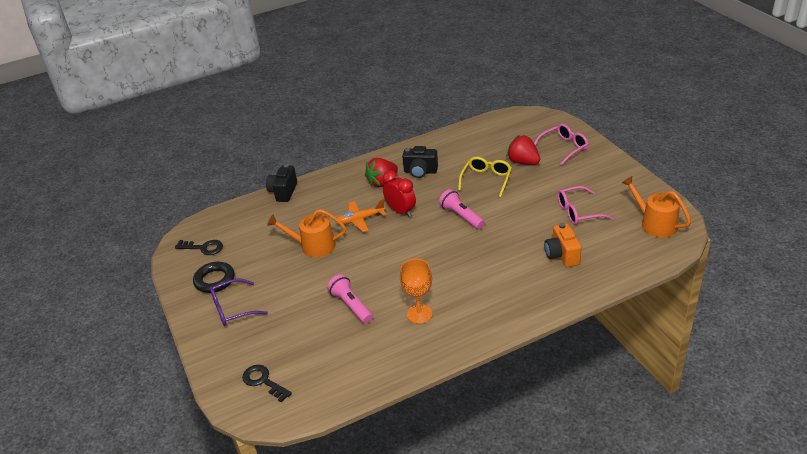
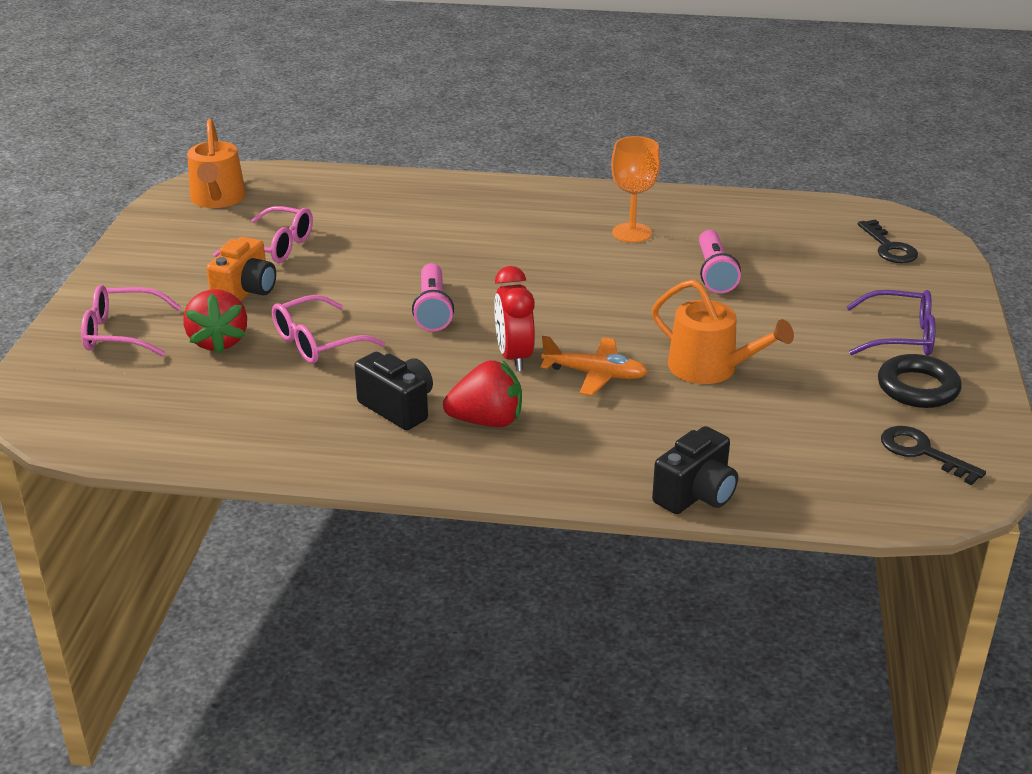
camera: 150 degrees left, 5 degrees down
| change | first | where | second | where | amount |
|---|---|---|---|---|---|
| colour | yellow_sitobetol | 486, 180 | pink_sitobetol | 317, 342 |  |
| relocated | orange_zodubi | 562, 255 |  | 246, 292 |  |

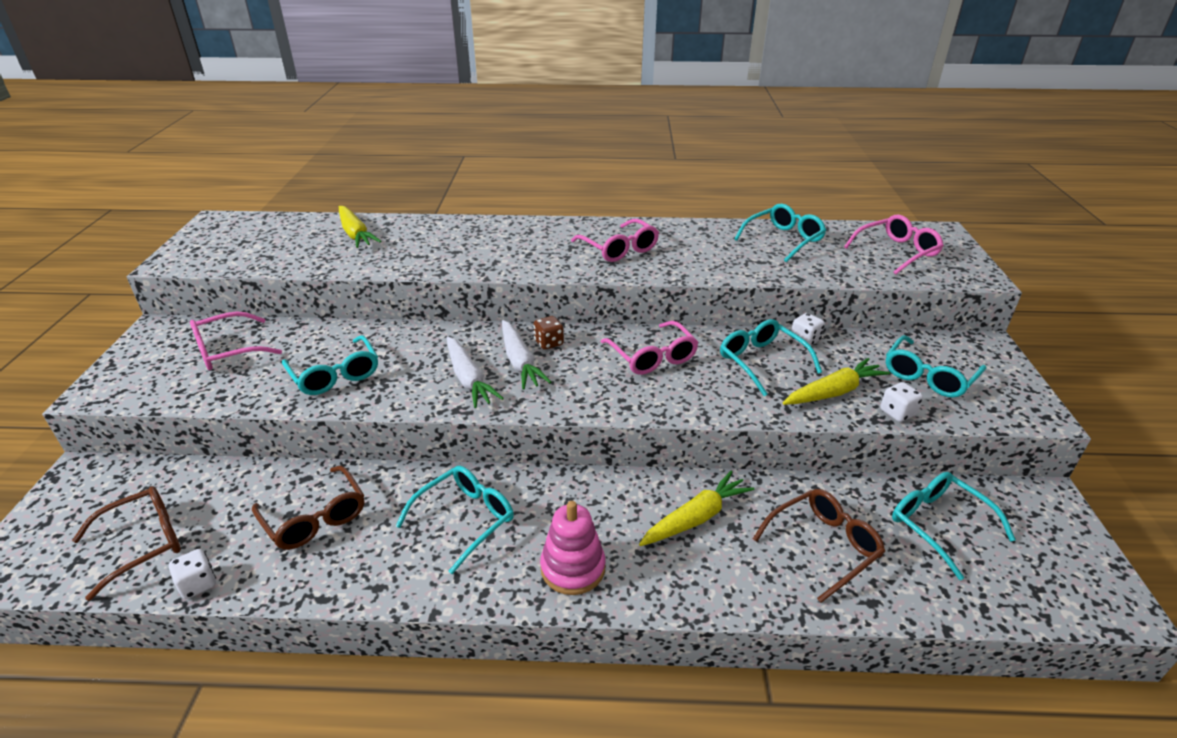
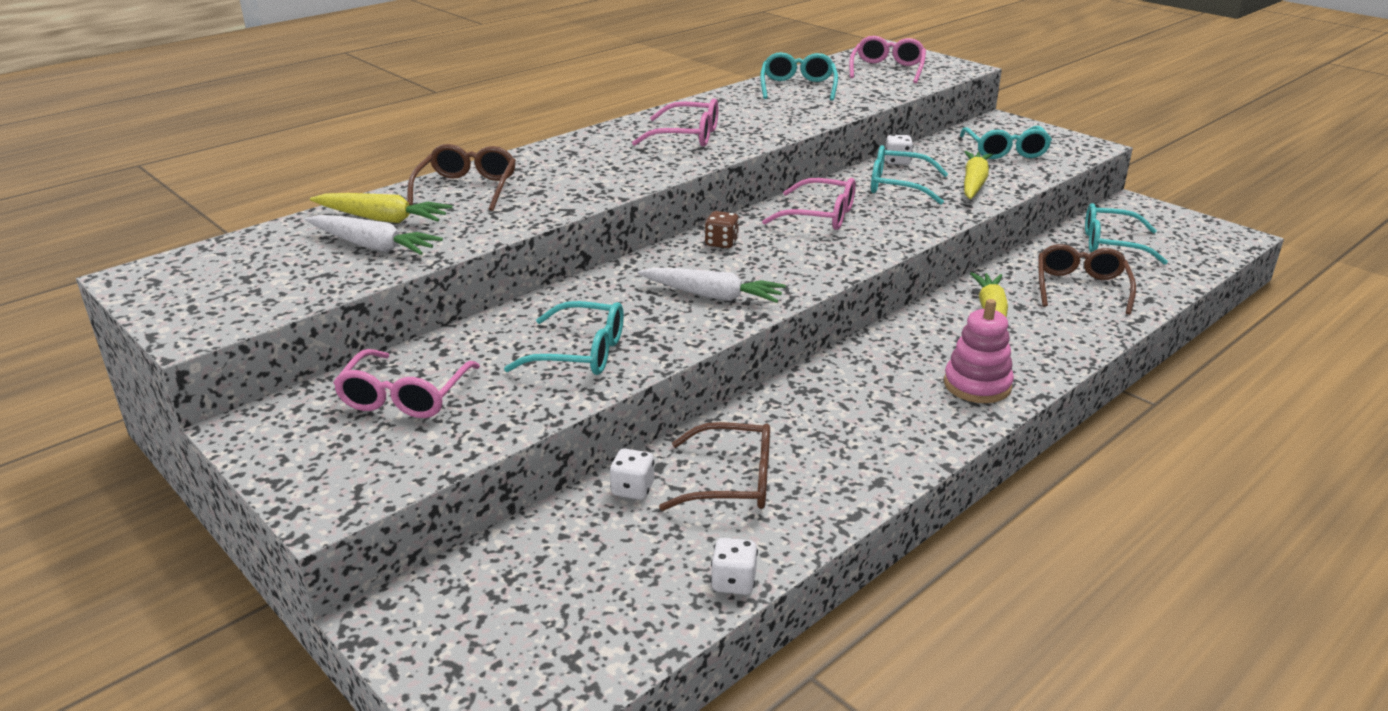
camera: 45 degrees left, 5 degrees down
| change | first | where | second | where | amount |
|---|---|---|---|---|---|
| relocated | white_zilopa | 519, 362 |  | 373, 246 |  |
| relocated | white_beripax | 897, 413 |  | 632, 489 |  |
| missing | turquoise_sitobetol | 465, 519 |  |  |  |
| relocated | brown_sitobetol | 143, 543 |  | 467, 188 |  |

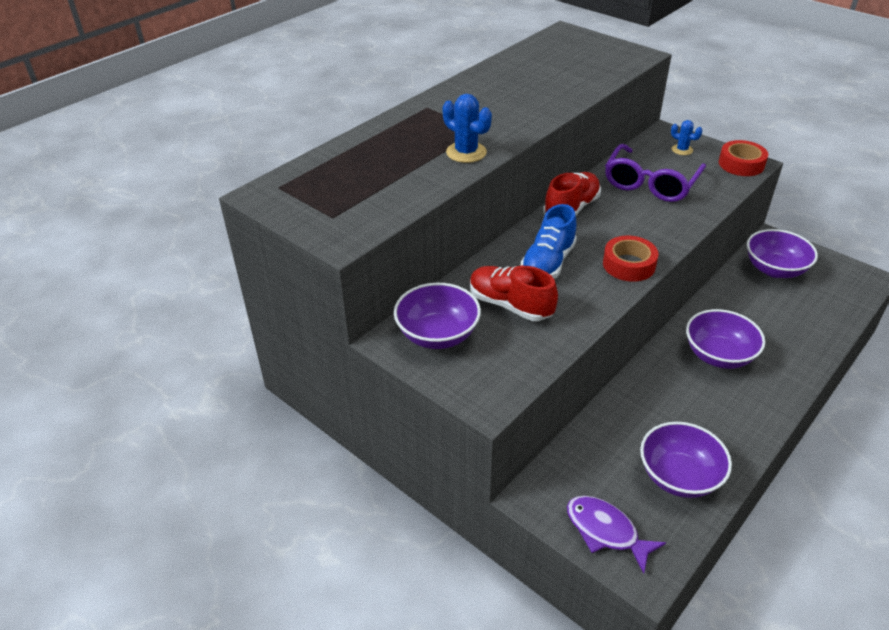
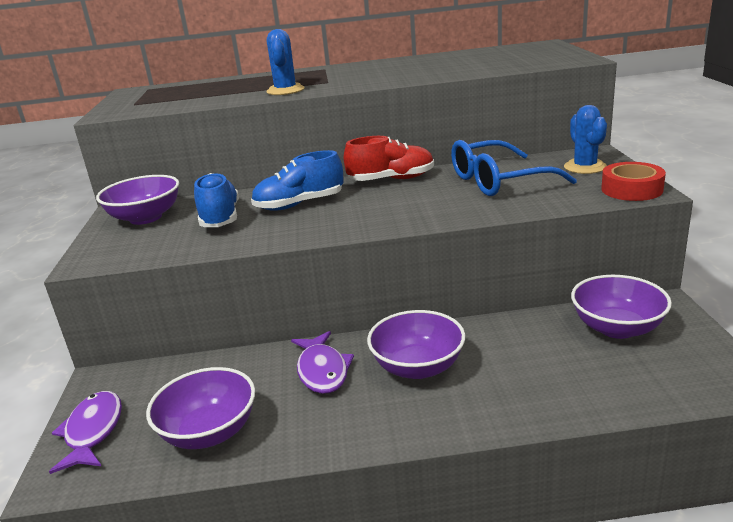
camera: 45 degrees right, 15 degrees down
| change | first | where | second | where | amount |
|---|---|---|---|---|---|
| size | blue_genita | 682, 150 |  | 585, 167 | x1.58 |
| colour | purple_sitobetol | 650, 183 | blue_sitobetol | 499, 181 |  |
| missing | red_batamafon | 629, 265 |  |  |  |
| colour | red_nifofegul | 510, 305 | blue_nifofegul | 220, 218 |  |
| appeared |  |  | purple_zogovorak | 322, 371 |  |

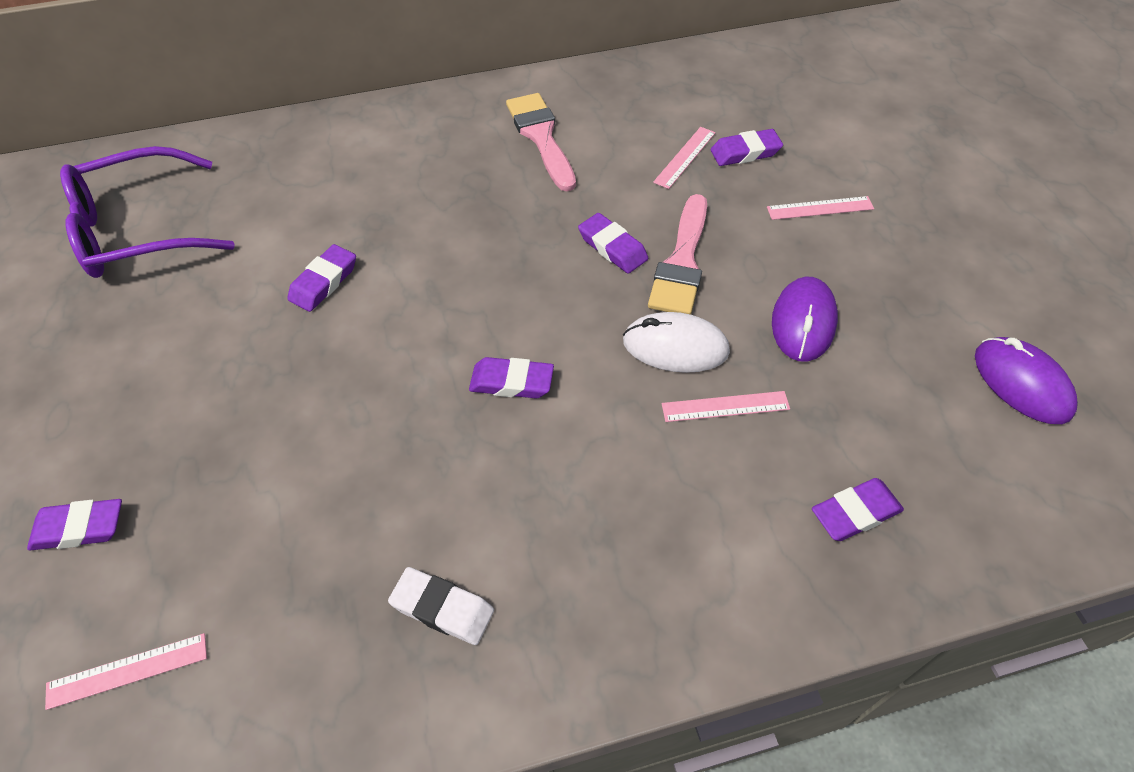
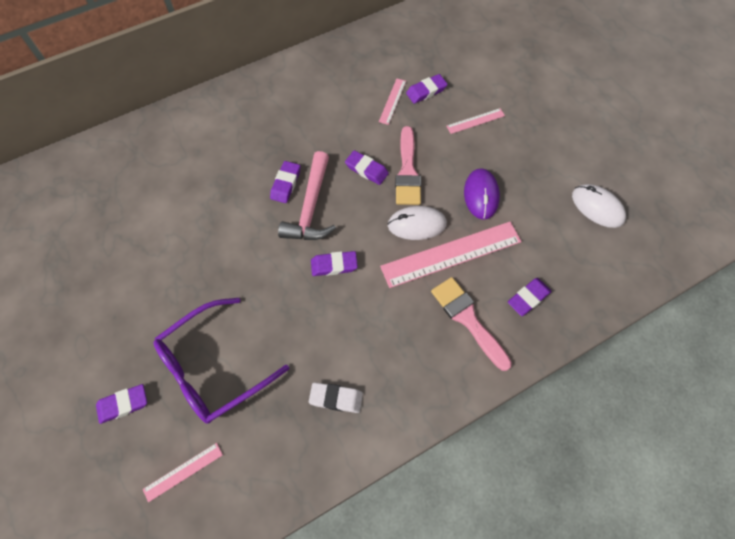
camera: 15 degrees left, 10 degrees up
| change | first | where | second | where | amount |
|---|---|---|---|---|---|
| relocated | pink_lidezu | 541, 137 |  | 467, 319 |  |
| relocated | purple_sitobetol | 138, 230 |  | 213, 367 |  |
| relocated | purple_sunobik | 324, 282 |  | 286, 184 |  |
| colour | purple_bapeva | 1021, 383 | white_bapeva | 597, 207 |  |
| size | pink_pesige | 725, 406 |  | 451, 254 | x2.10 |
| appeared |  |  | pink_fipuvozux | 310, 207 |  |

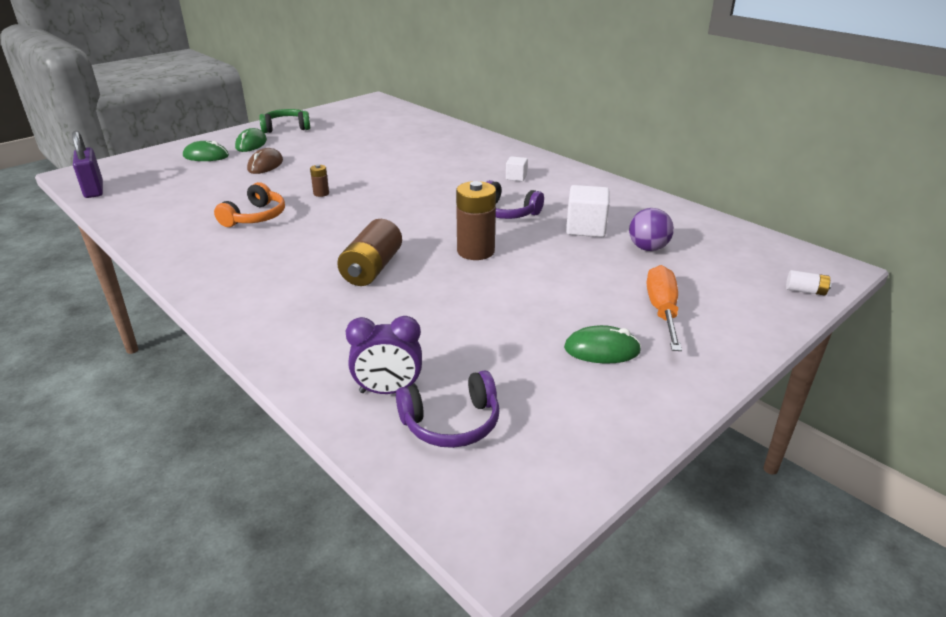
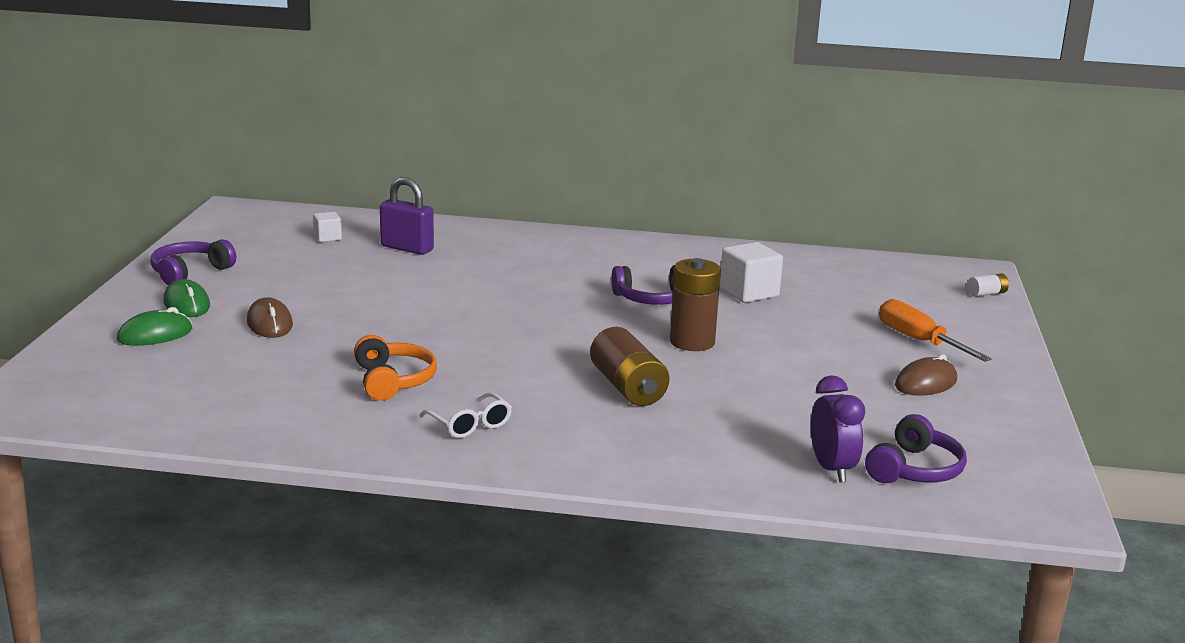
camera: 40 degrees left, 10 degrees down
| change | first | where | second | where | amount |
|---|---|---|---|---|---|
| colour | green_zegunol | 286, 128 | purple_zegunol | 189, 272 |  |
| relocated | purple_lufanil | 94, 190 |  | 407, 248 |  |
| relocated | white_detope | 516, 177 |  | 327, 237 |  |
| missing | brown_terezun | 321, 193 |  |  |  |
| missing | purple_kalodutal | 648, 248 |  |  |  |
| spun | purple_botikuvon | 388, 391 |  | 832, 469 | 60 degrees counterclockwise |
| colour | green_bapeva | 602, 350 | brown_bapeva | 925, 383 |  |
| appeared |  |  | white_sitobetol | 470, 425 |  |

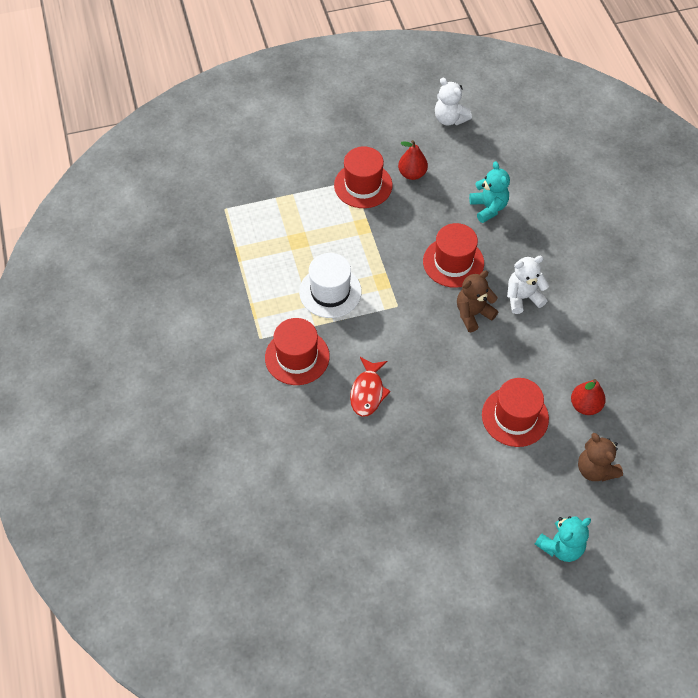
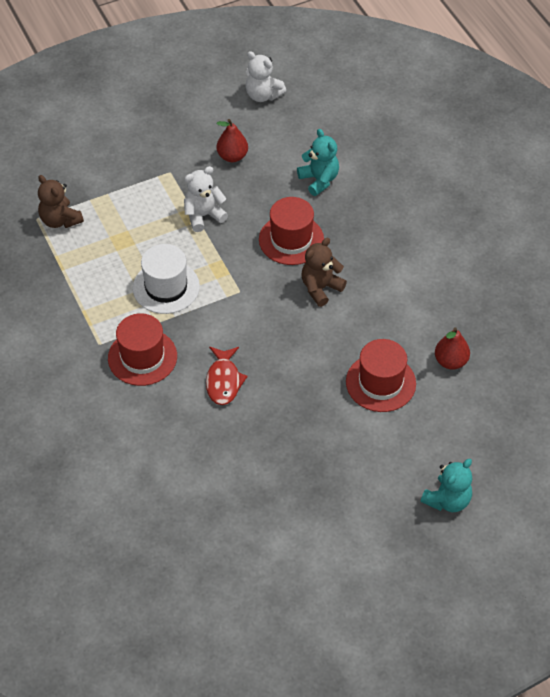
camera: 10 degrees left, 5 degrees down
| change | first | where | second | where | amount |
|---|---|---|---|---|---|
| missing | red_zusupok | 363, 185 |  |  |  |
| relocated | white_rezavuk | 523, 297 |  | 203, 216 |  |
| relocated | brown_rezavuk | 595, 469 |  | 60, 220 |  |

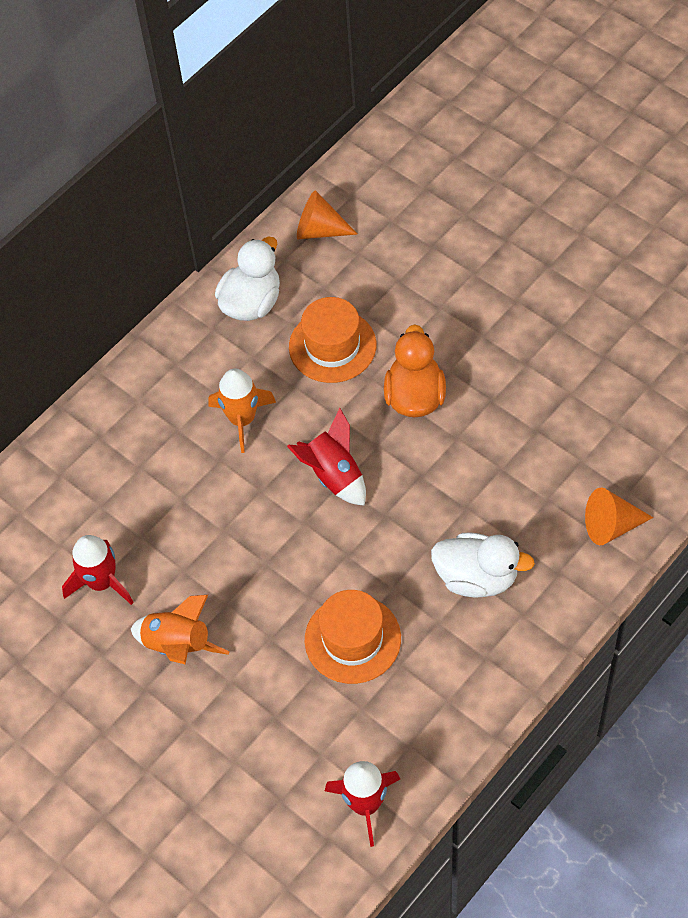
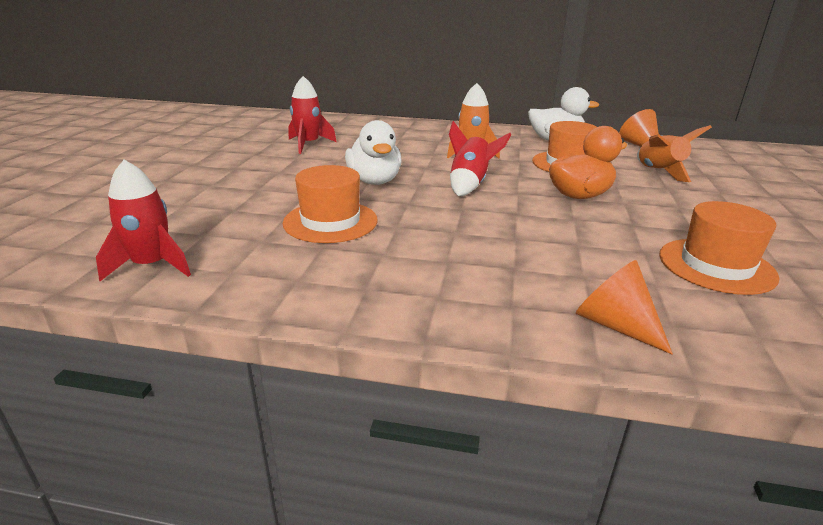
camera: 55 degrees right, 30 degrees down
| change | first | where | second | where | amount |
|---|---|---|---|---|---|
| relocated | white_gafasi | 477, 577 |  | 374, 181 |  |
| relocated | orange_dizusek | 178, 645 |  | 659, 172 |  |
| appeared |  |  | orange_zusupok | 716, 266 |  |

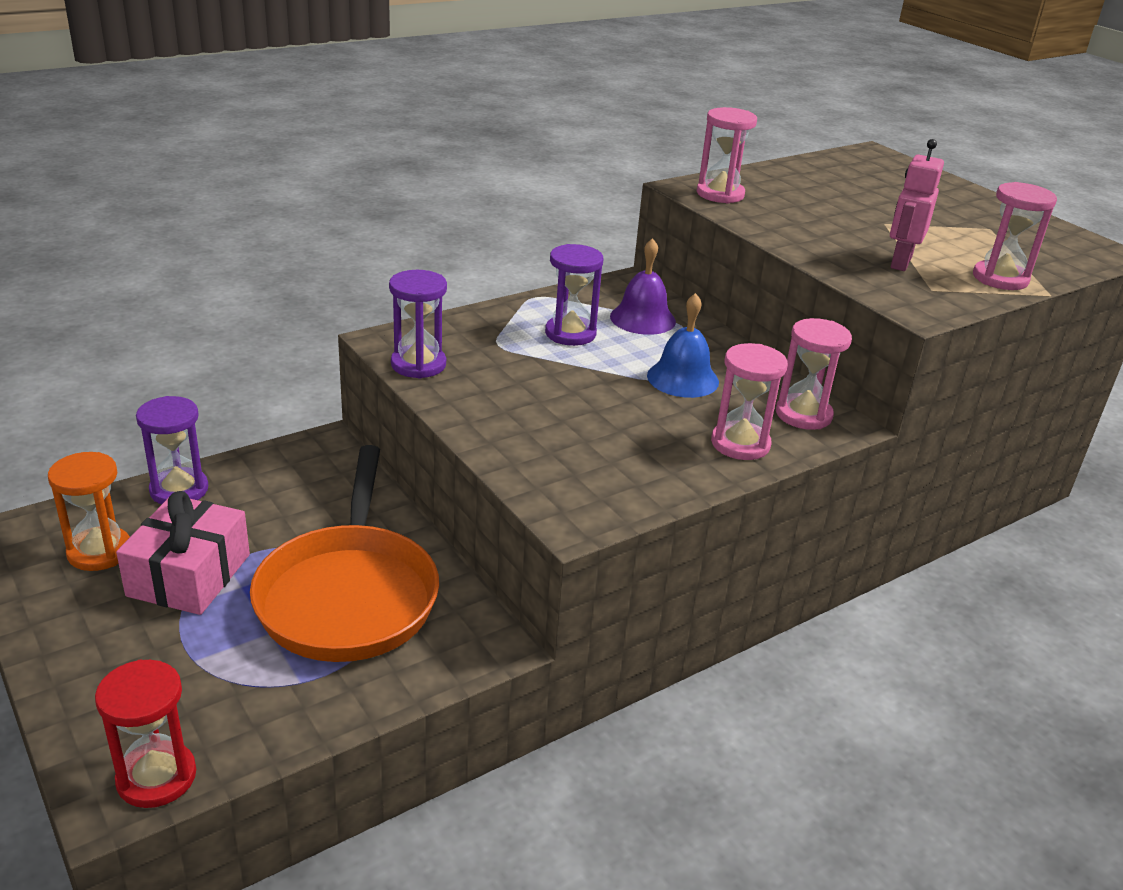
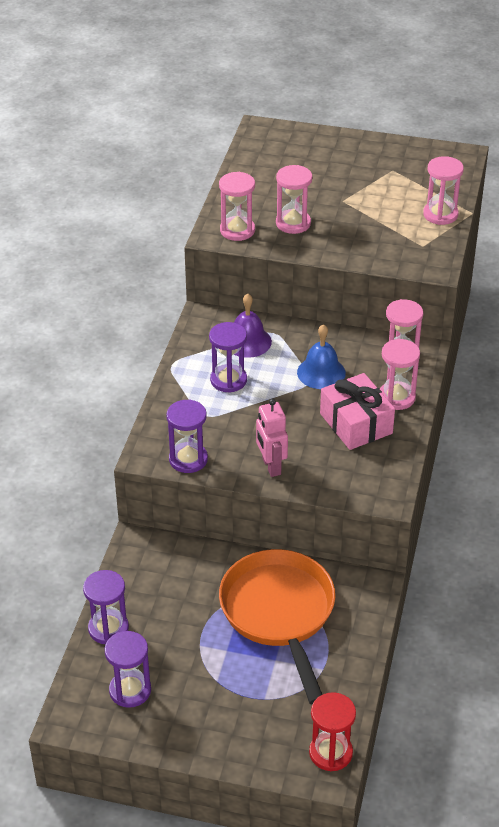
camera: 40 degrees left, 10 degrees up
| change | first | where | second | where | amount |
|---|---|---|---|---|---|
| relocated | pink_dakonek | 900, 262 |  | 271, 466 |  |
| spun | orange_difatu | 349, 594 |  | 279, 614 | 150 degrees counterclockwise |
| colour | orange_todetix | 99, 552 | purple_todetix | 130, 690 |  |
| relocated | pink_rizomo | 189, 575 |  | 356, 423 |  |
| appeared |  |  | pink_todetix | 293, 223 |  |

